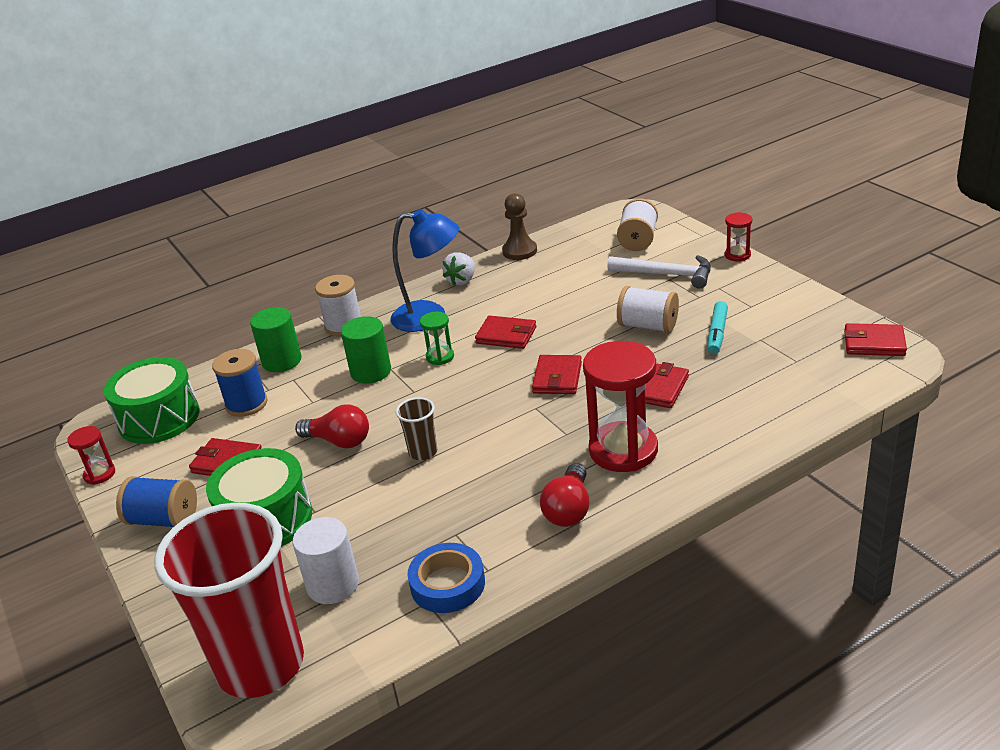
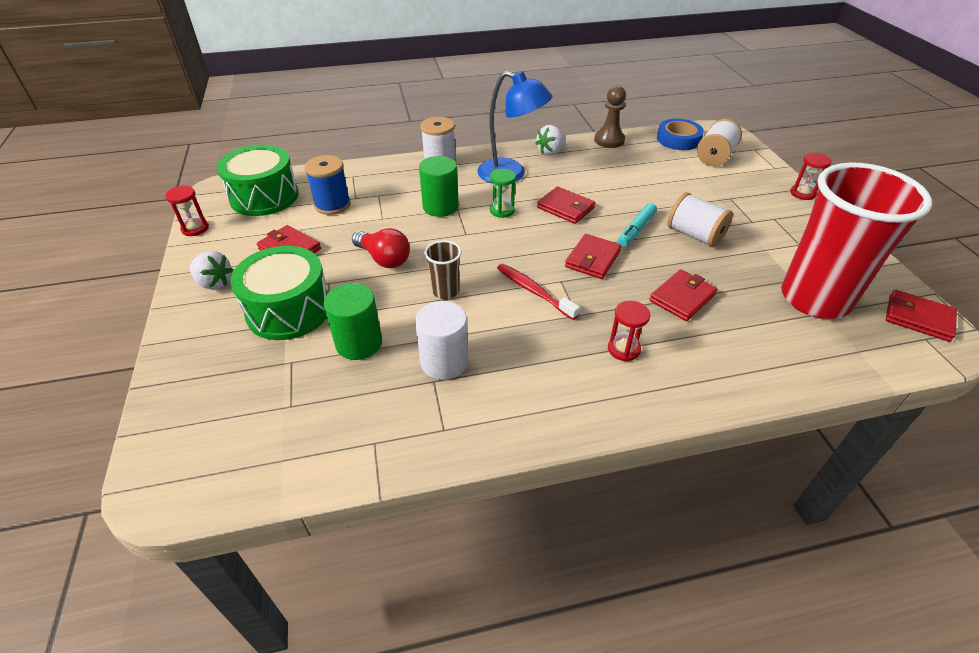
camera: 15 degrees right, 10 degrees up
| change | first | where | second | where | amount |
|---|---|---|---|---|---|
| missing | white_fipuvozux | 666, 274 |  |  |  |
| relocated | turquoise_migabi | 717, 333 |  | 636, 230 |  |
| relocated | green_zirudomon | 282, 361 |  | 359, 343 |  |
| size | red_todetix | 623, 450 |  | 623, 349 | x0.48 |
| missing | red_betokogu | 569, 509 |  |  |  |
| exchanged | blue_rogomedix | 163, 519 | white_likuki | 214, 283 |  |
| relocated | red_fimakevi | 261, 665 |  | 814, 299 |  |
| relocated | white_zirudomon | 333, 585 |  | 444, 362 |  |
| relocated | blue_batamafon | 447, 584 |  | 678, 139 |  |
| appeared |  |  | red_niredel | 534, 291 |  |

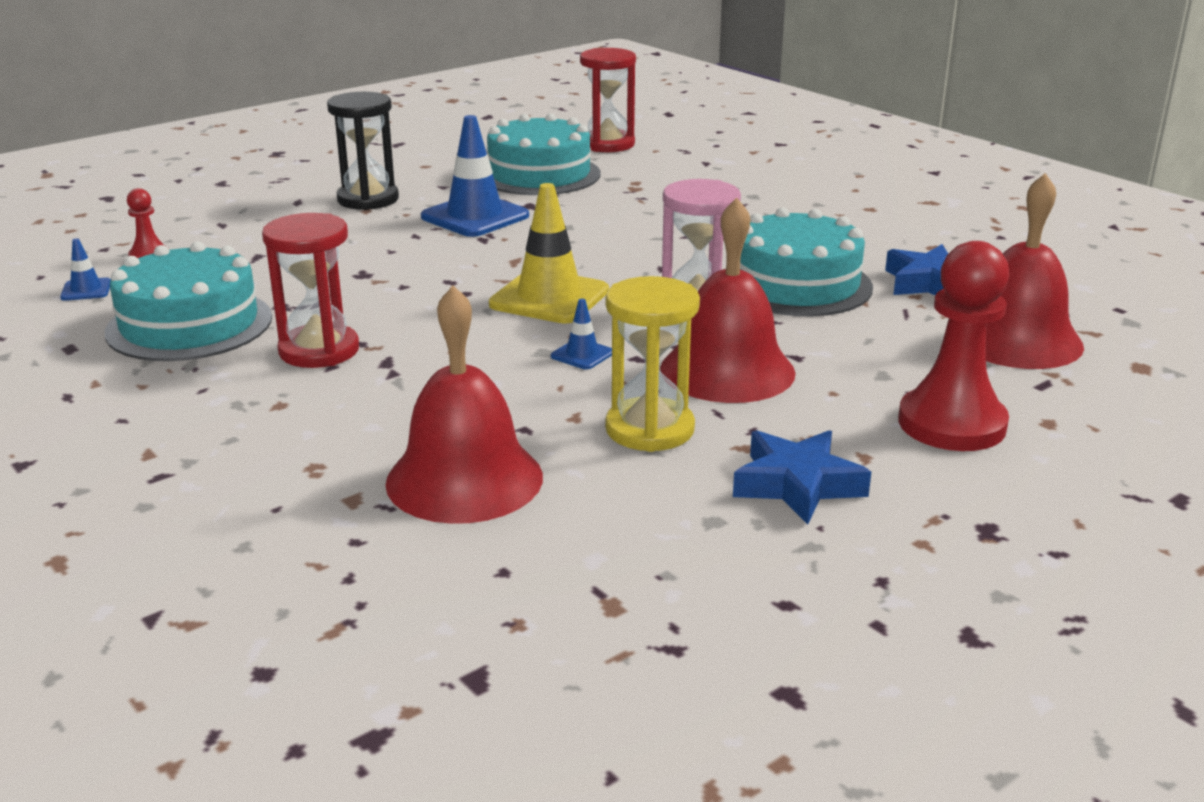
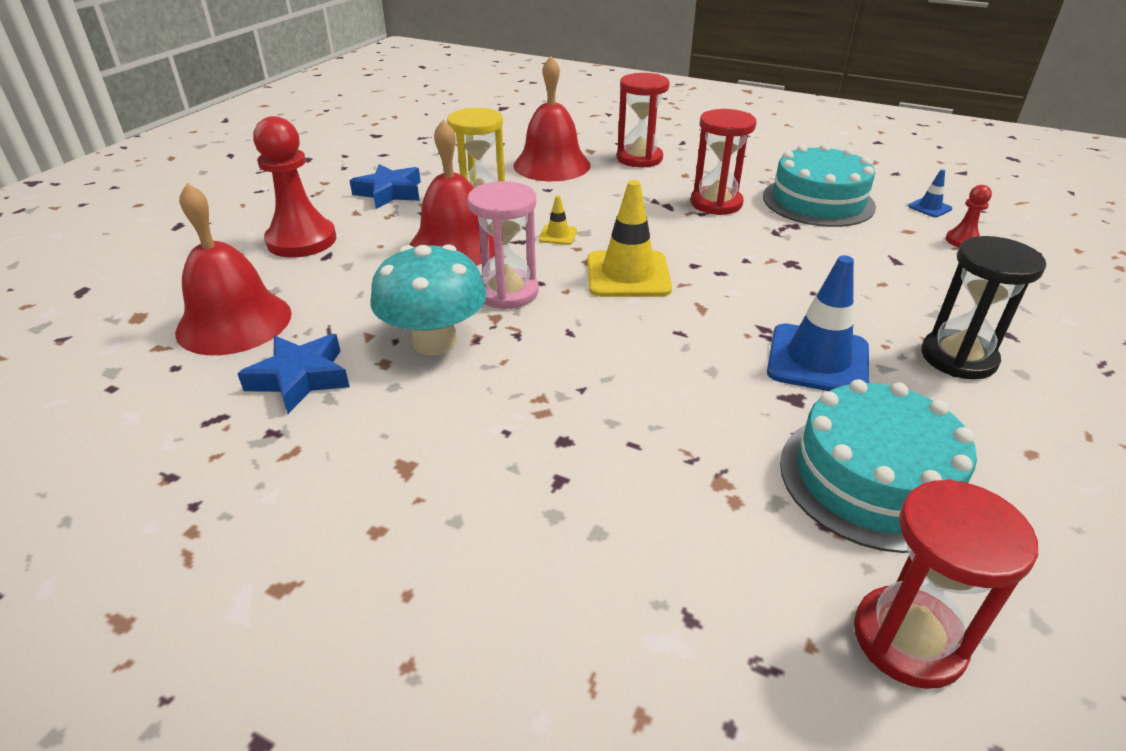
camera: 155 degrees right, 10 degrees up
| change | first | where | second | where | amount |
|---|---|---|---|---|---|
| exchanged | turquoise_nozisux | 796, 284 | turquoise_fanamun | 435, 342 |  |
| colour | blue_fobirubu | 582, 355 | yellow_fobirubu | 558, 235 |  |
| appeared |  |  | red_todetix | 639, 158 |  |

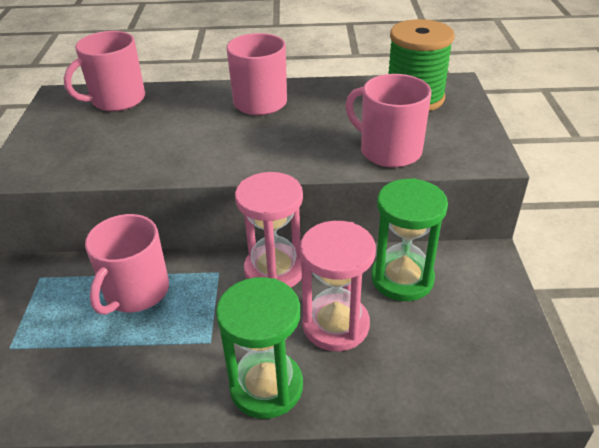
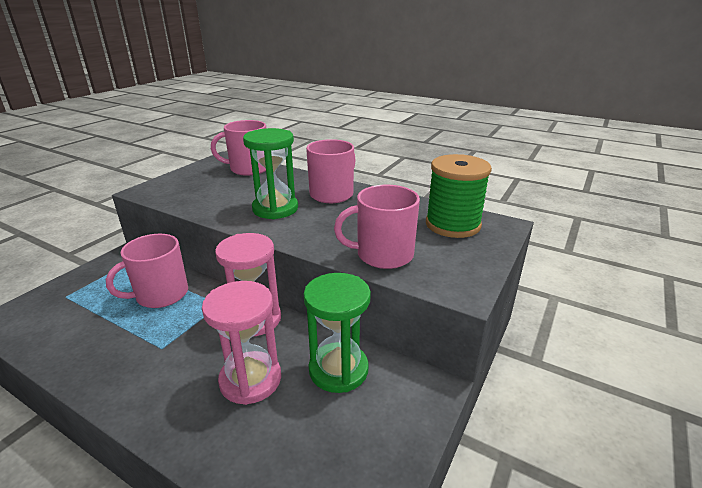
camera: 30 degrees right, 10 degrees down
| change | first | where | second | where | amount |
|---|---|---|---|---|---|
| spun | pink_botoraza | 389, 150 |  | 383, 255 | 75 degrees counterclockwise |
| relocated | green_todetix | 266, 386 |  | 275, 209 |  |

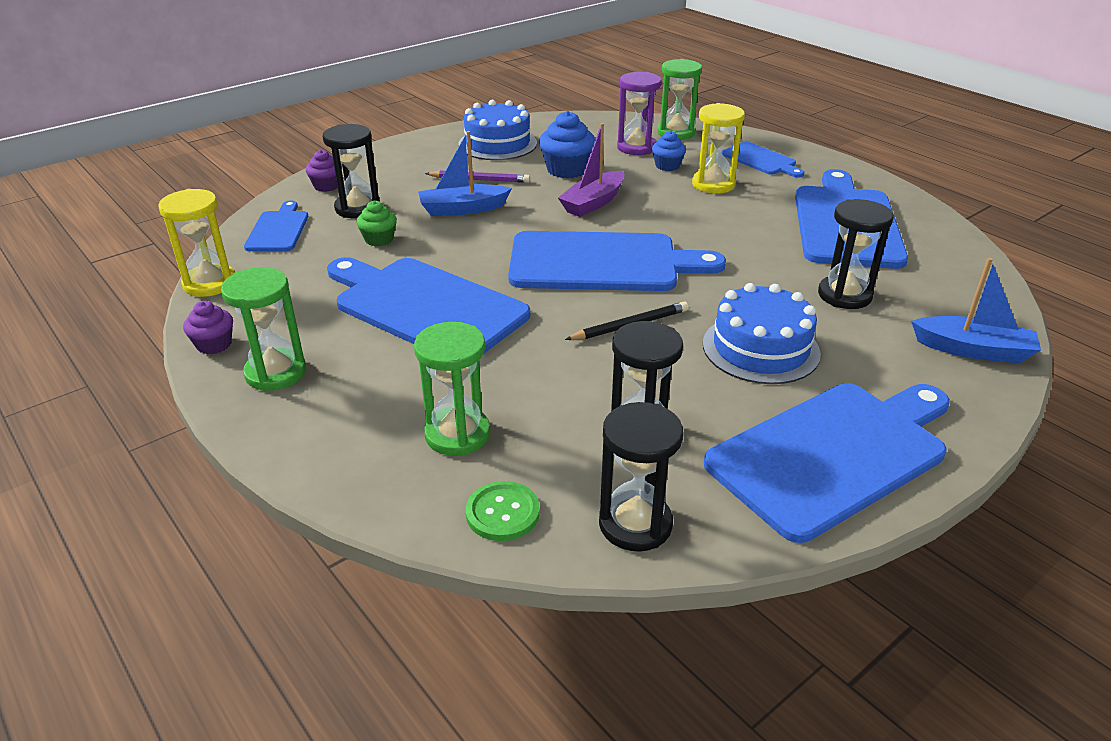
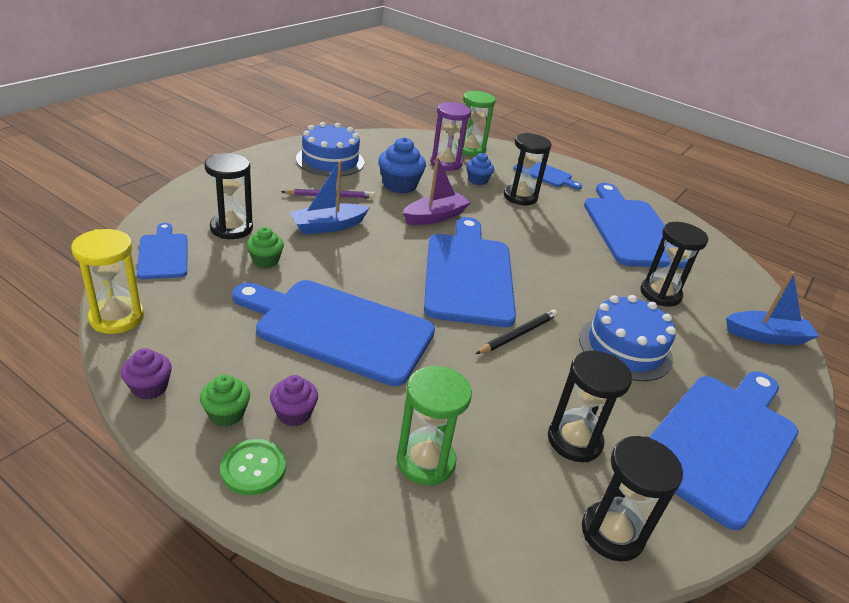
camera: 20 degrees left, 0 degrees up
| change | first | where | second | where | amount |
|---|---|---|---|---|---|
| colour | yellow_todetix | 713, 184 | black_todetix | 520, 197 |  |
| spun | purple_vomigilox | 593, 203 |  | 435, 217 | 150 degrees counterclockwise |
| relocated | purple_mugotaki | 326, 186 |  | 294, 413 |  |
| spun | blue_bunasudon | 602, 263 |  | 468, 274 | 75 degrees counterclockwise |
| exchanged | green_todetix | 275, 373 | green_mugotaki | 226, 414 |  |
| relocated | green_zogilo | 502, 513 |  | 253, 468 |  |

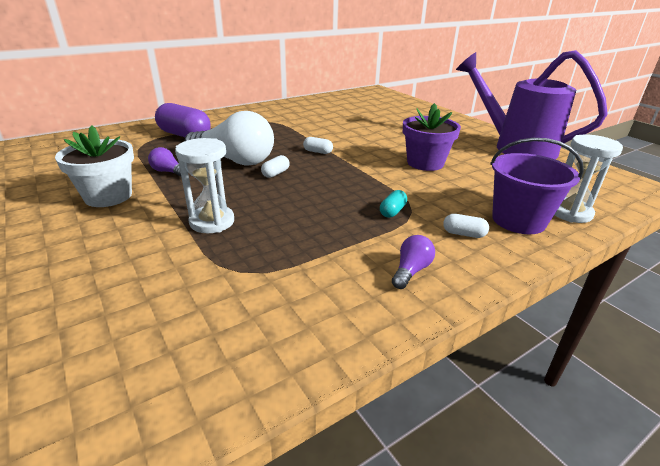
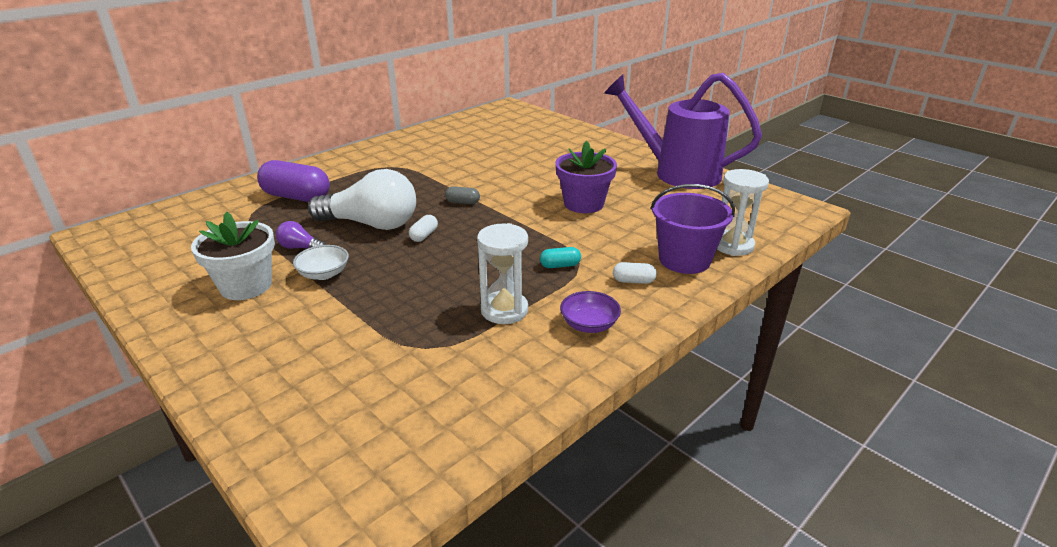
camera: 10 degrees left, 0 degrees up
| change | first | where | second | where | amount |
|---|---|---|---|---|---|
| colour | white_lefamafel | 318, 152 | grey_lefamafel | 462, 202 |  |
| relocated | white_todetix | 212, 222 |  | 504, 310 |  |
| spun | turquoise_lefamafel | 392, 211 |  | 560, 265 | 60 degrees clockwise |
| exchanged | purple_betokogu | 411, 271 | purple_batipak | 589, 324 |  |
| appeared |  |  | white_batipak | 324, 274 |  |

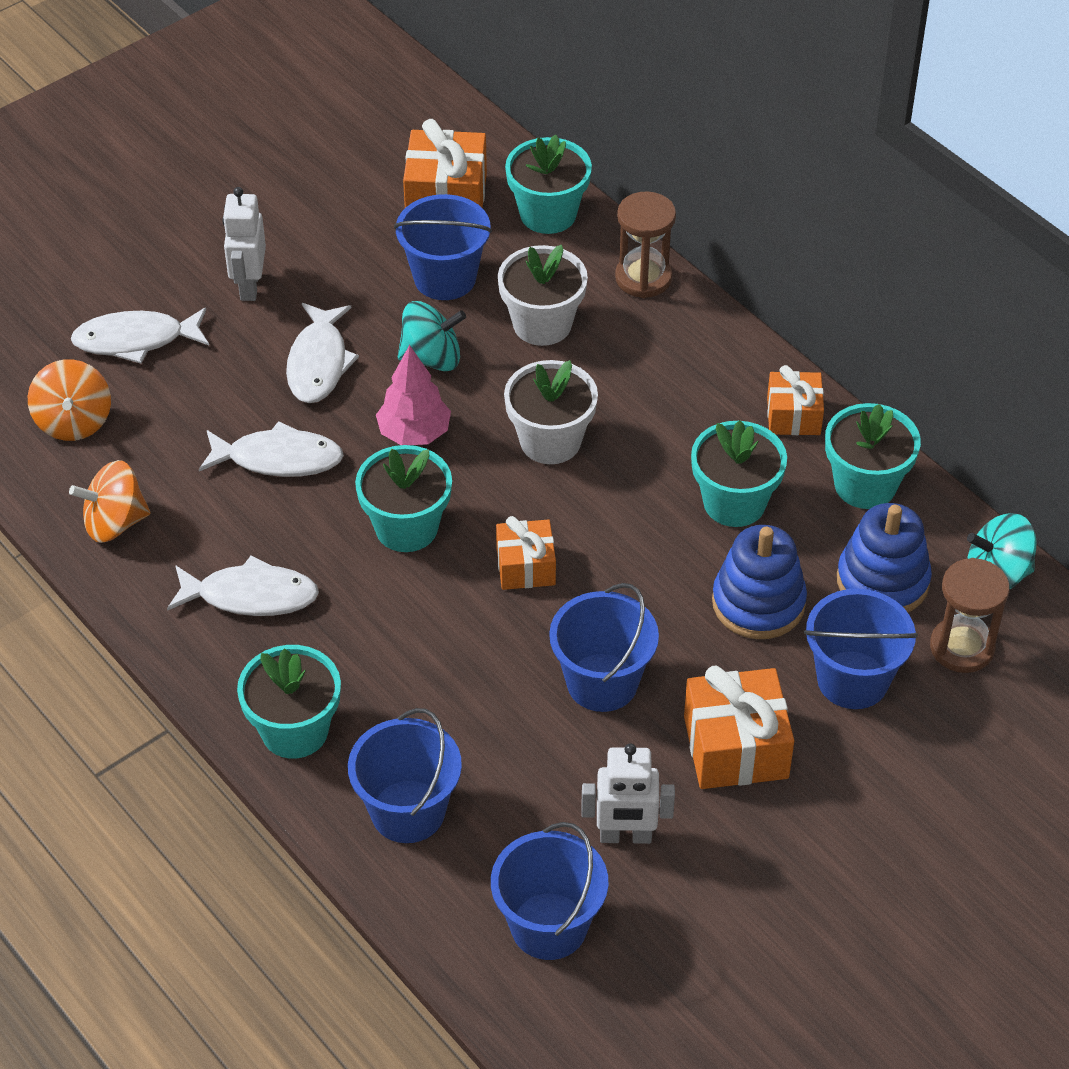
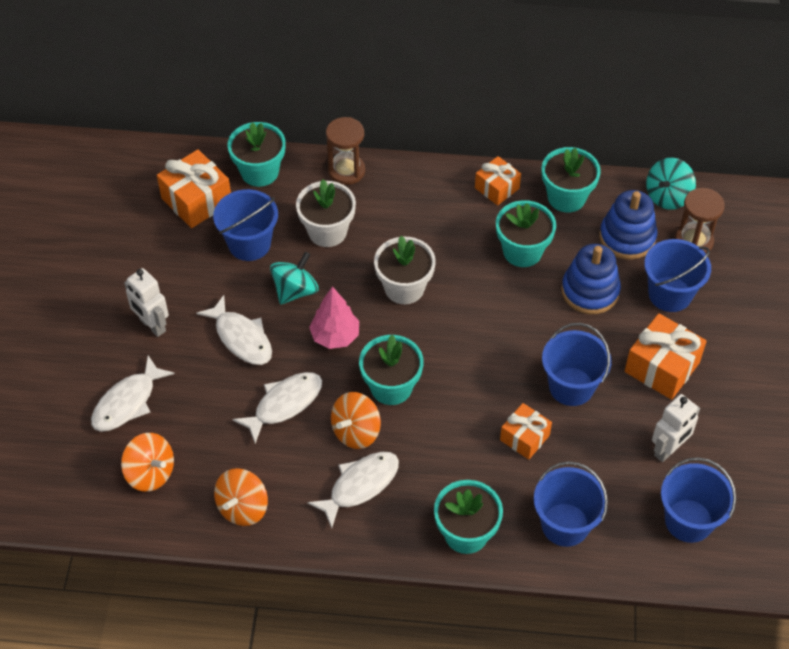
camera: 45 degrees left, 5 degrees up
| change | first | where | second | where | amount |
|---|---|---|---|---|---|
| relocated | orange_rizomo | 525, 567 |  | 524, 437 |  |
| appeared |  |  | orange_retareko | 356, 431 |  |

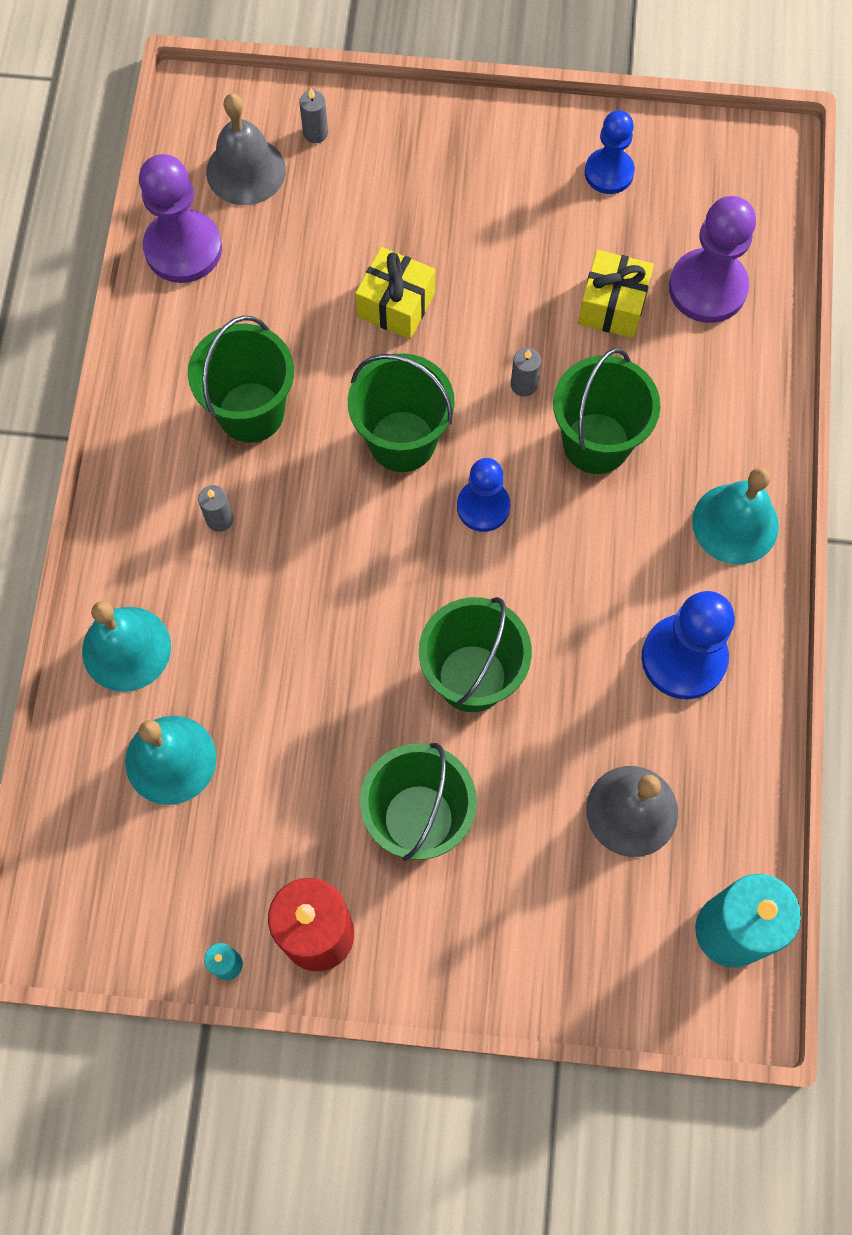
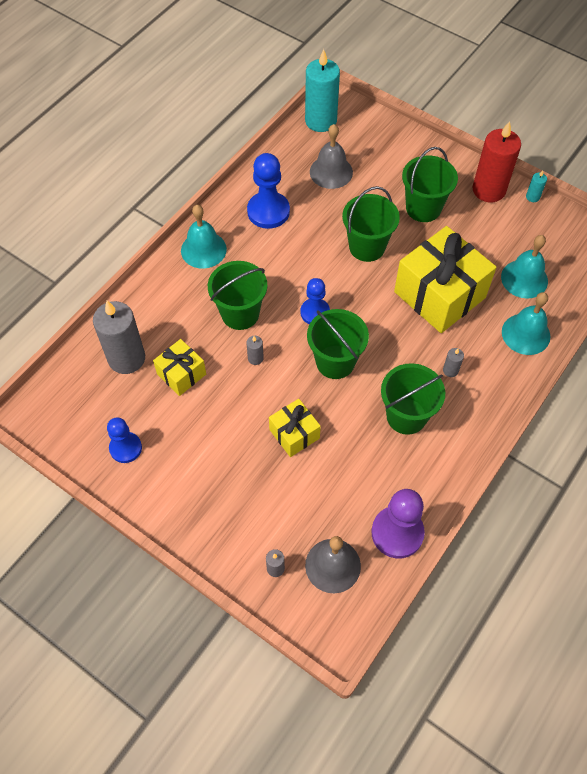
camera: 150 degrees left, 10 degrees down
| change | first | where | second | where | amount |
|---|---|---|---|---|---|
| exchanged | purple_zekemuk | 707, 288 | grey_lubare | 126, 358 |  |
| appeared |  |  | yellow_rizomo | 439, 295 |  |

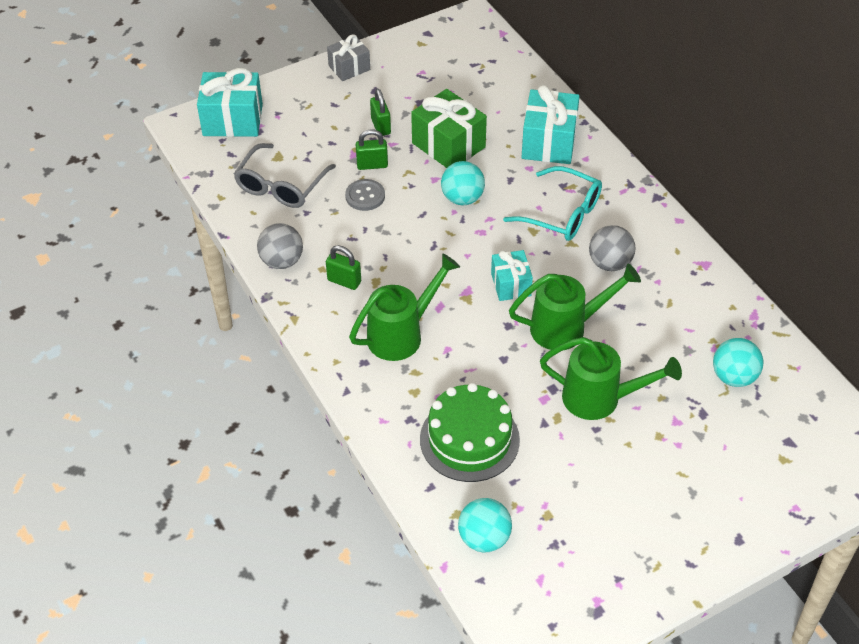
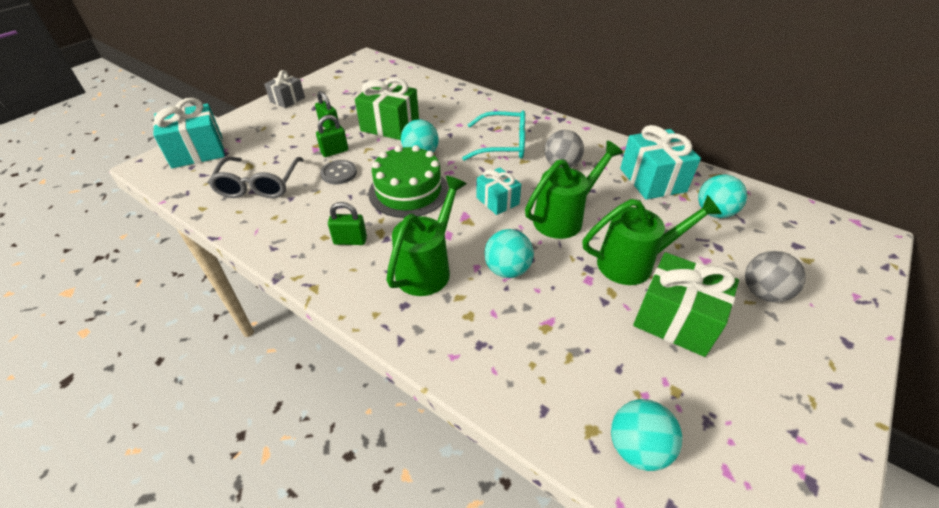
camera: 25 degrees left, 5 degrees down
| change | first | where | second | where | amount |
|---|---|---|---|---|---|
| relocated | turquoise_rizomo | 549, 142 |  | 652, 180 |  |
| relocated | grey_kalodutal | 282, 261 |  | 763, 292 |  |
| relocated | green_nozisux | 469, 439 |  | 408, 191 |  |
| appeared |  |  | turquoise_kalodutal | 507, 270 |  |
| appeared |  |  | green_rizomo | 676, 319 |  |

